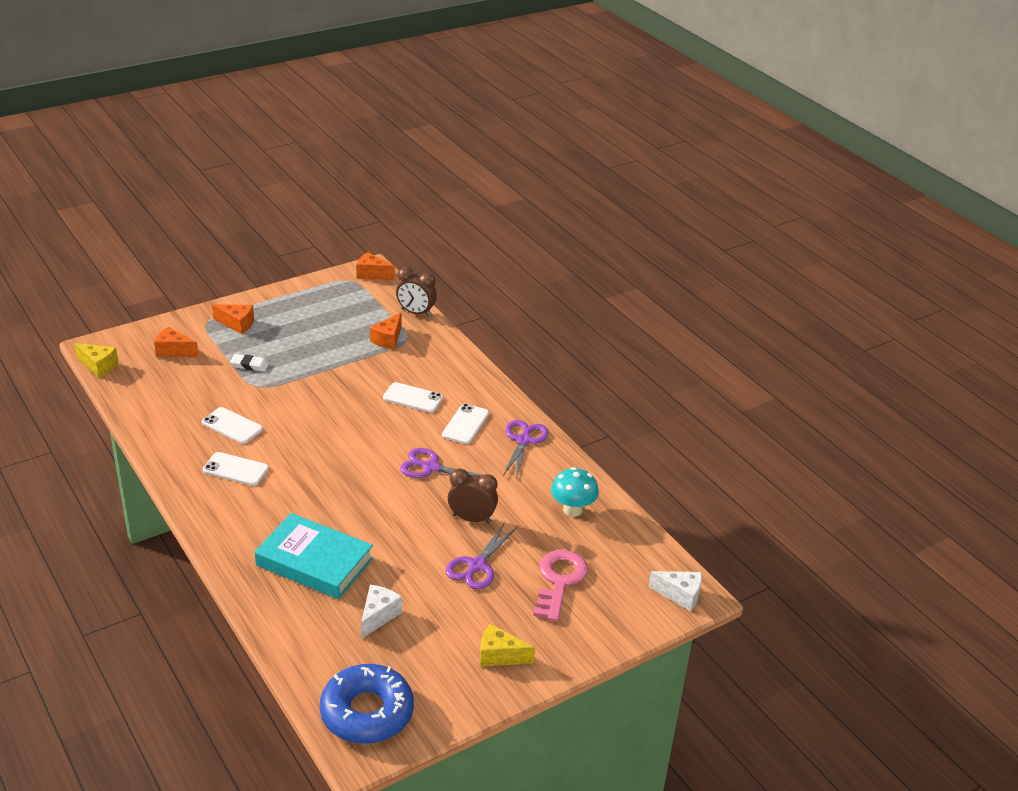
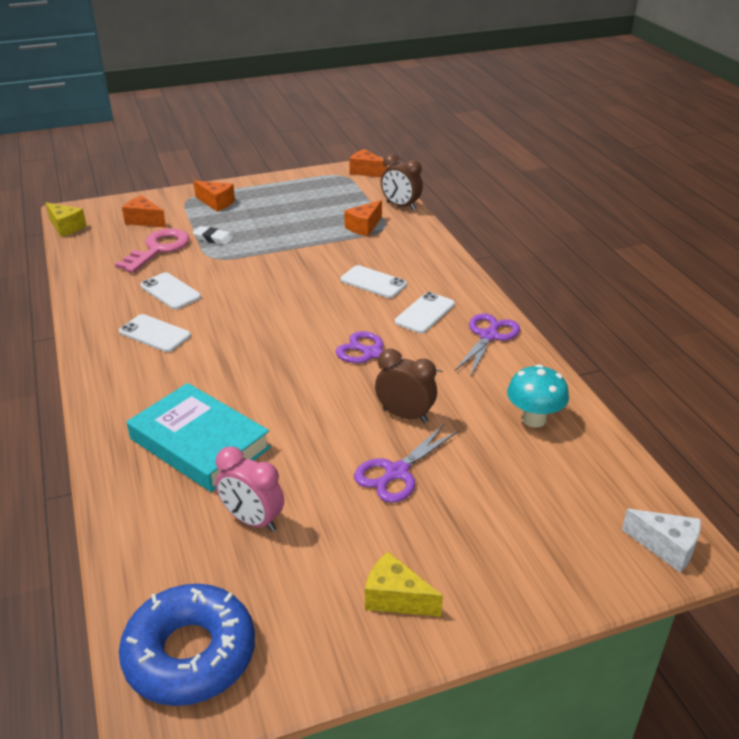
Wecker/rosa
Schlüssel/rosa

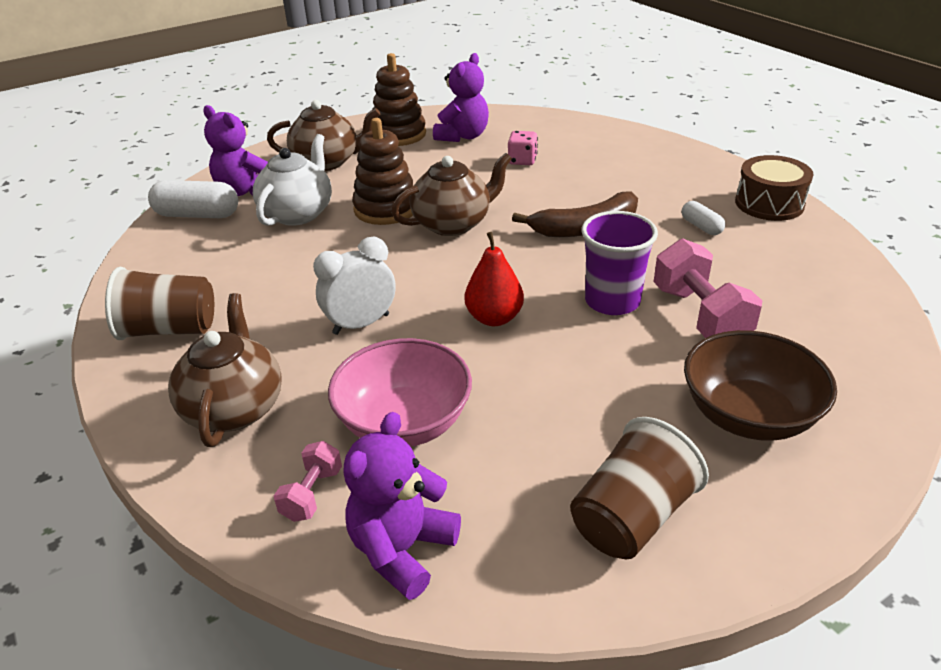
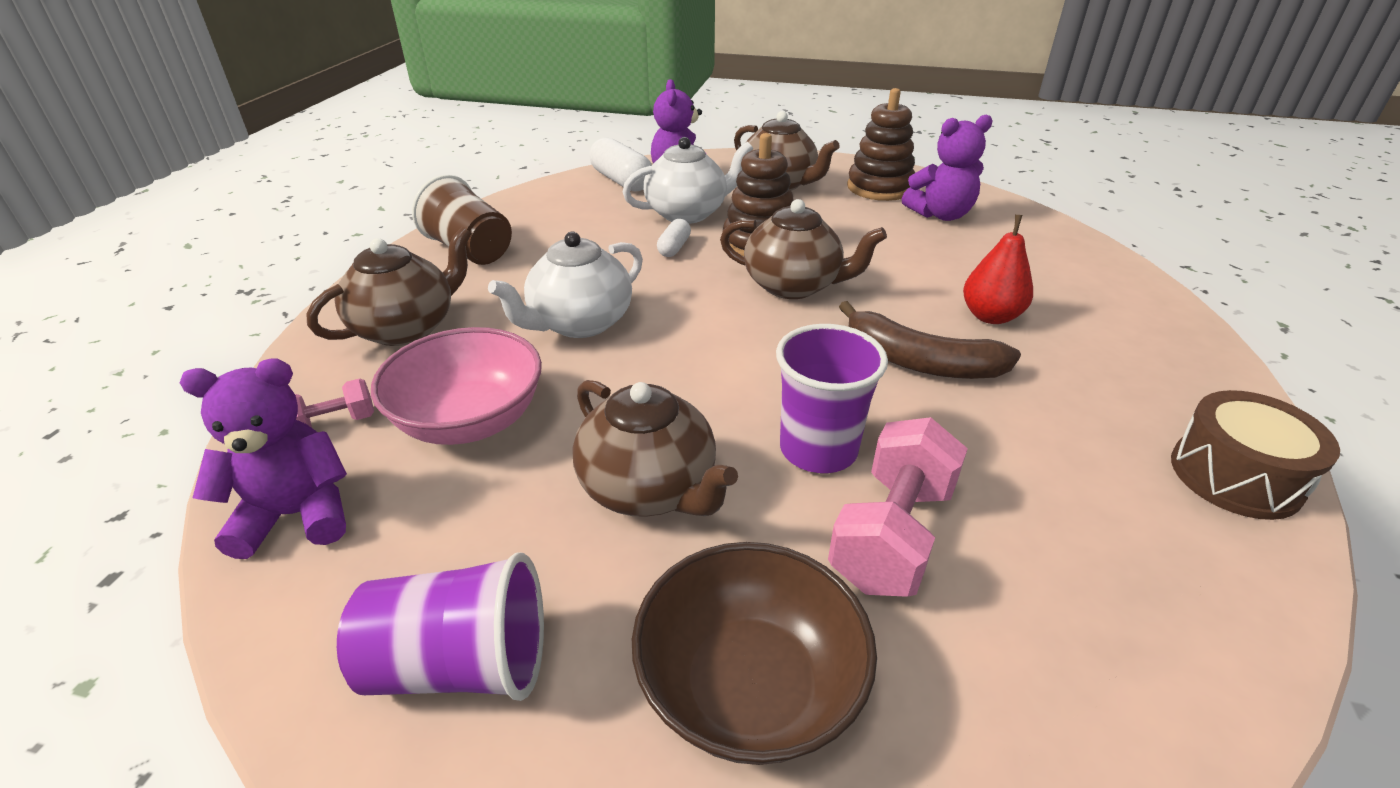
Teekanne/weiß (1st from left)
Birne/rot
Spielwürfel/rosa
Becher/lila (1st from left)
Kapsel/weiß (2nd from left)
Teekanne/braun (2nd from left)

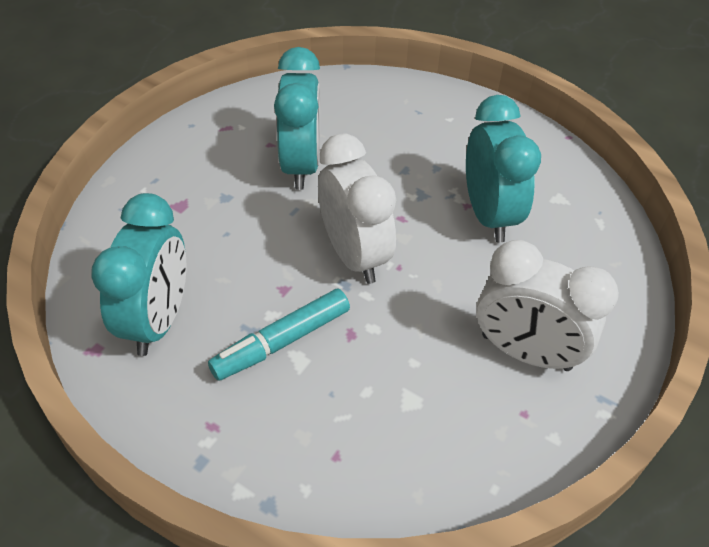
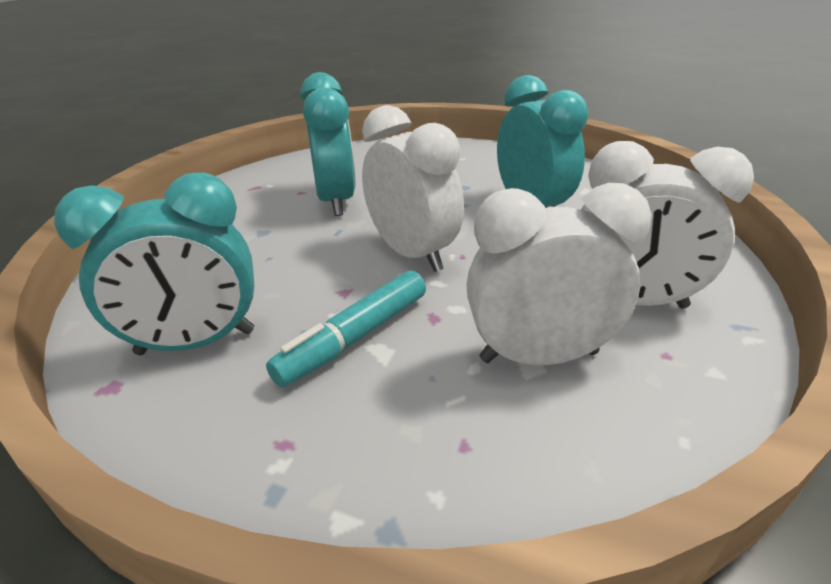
Wecker/türkis (1st from left)
Wecker/weiß (2nd from left)

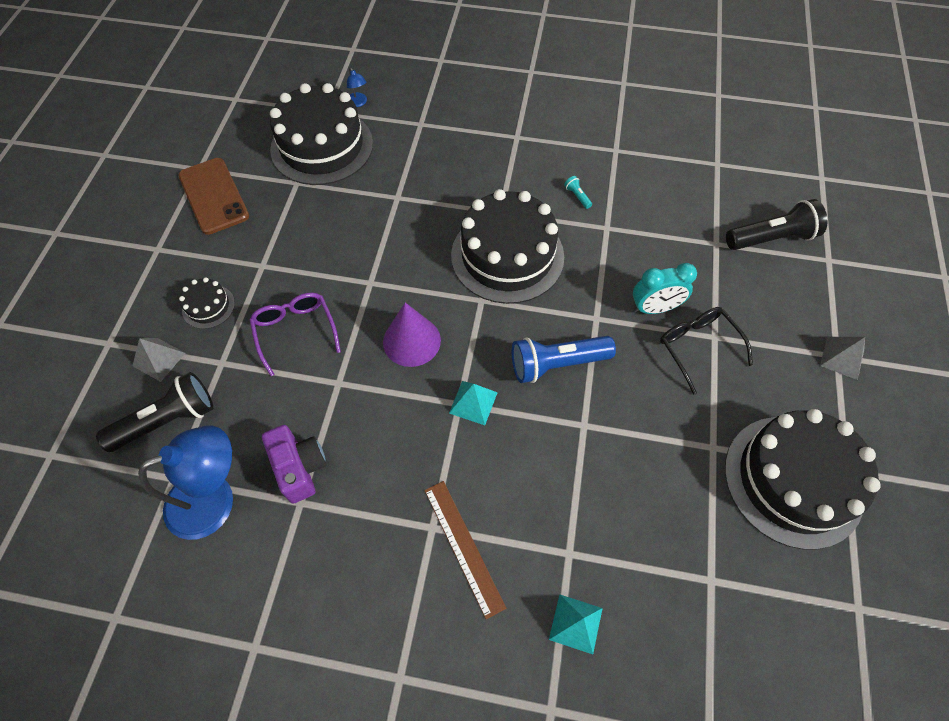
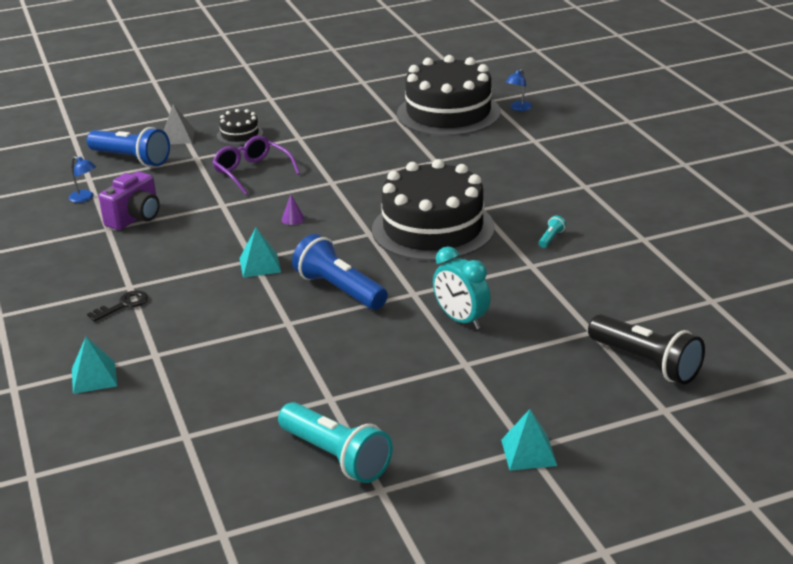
Taschenlampe/blau (1st from left)
Lampe/blau (1st from left)
Handy/braun
Brille/lila
Kegel/lila
Schlüssel/schwarz
Brille/schwarz
Taschenlampe/türkis (1st from left)
Pyramide/türkis (3rd from left)

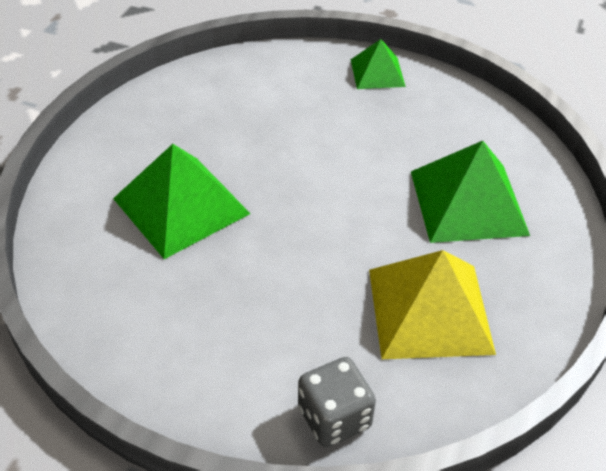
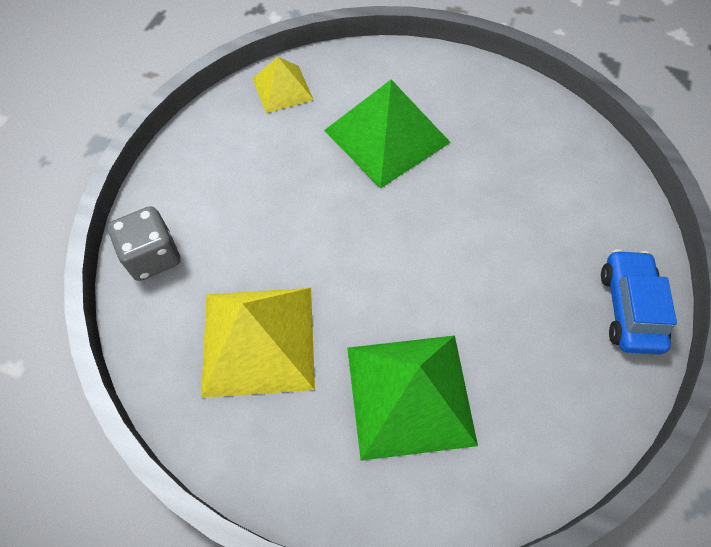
Auto/blau
Pyramide/gelb (2nd from left)

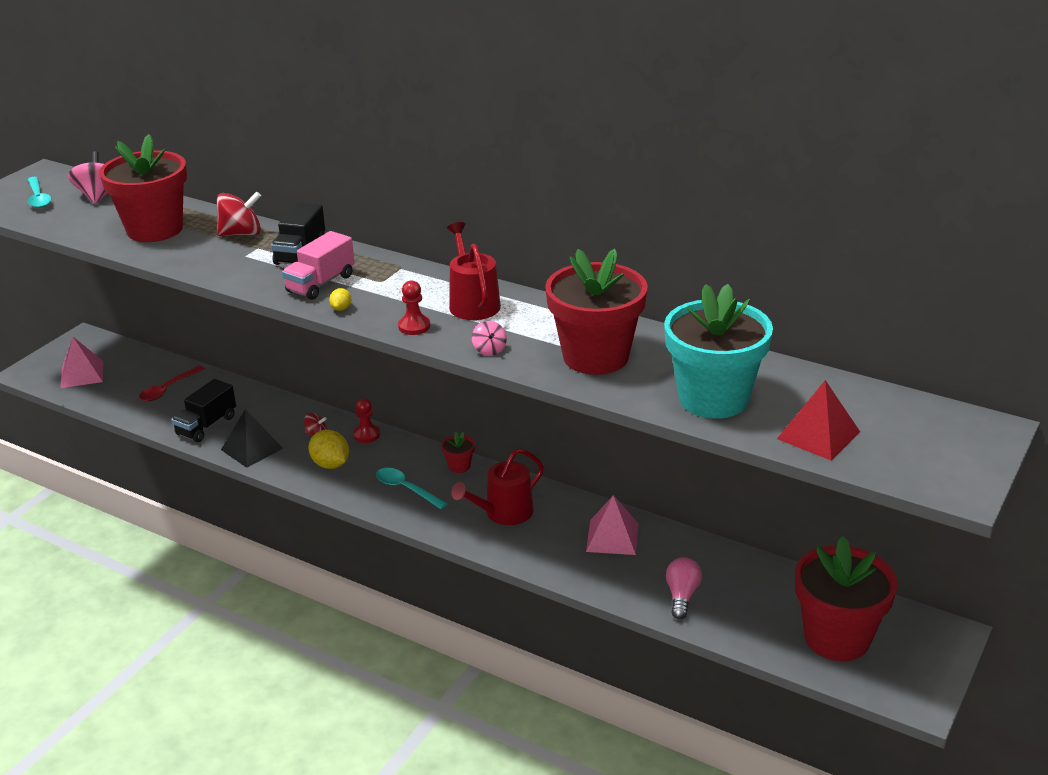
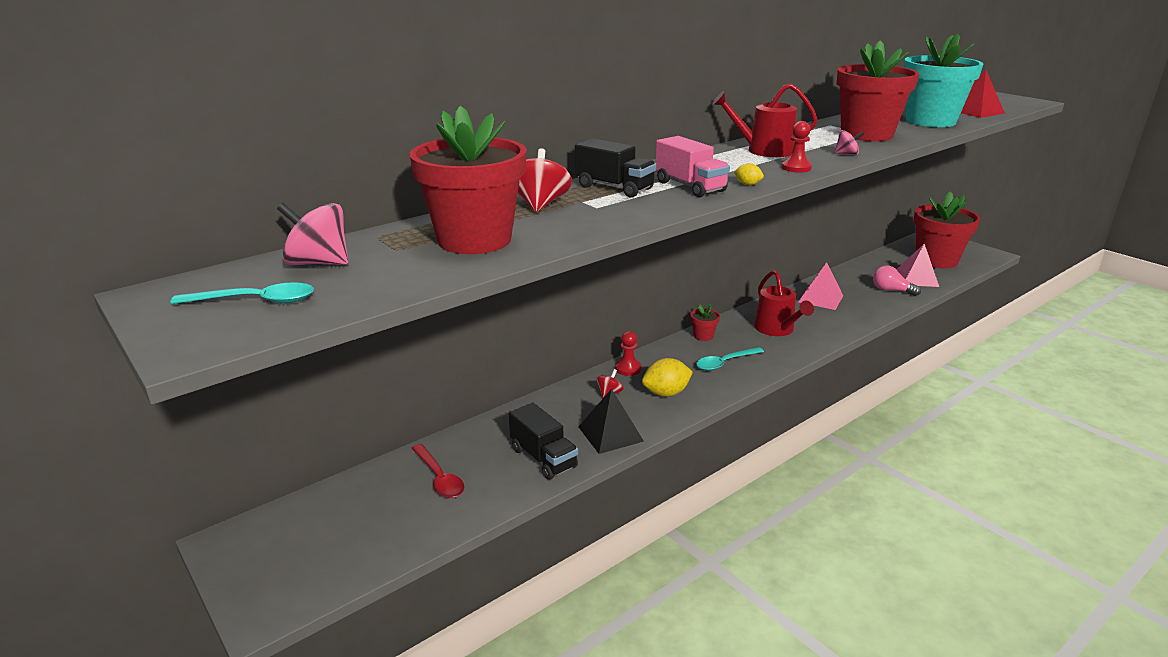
Pyramide/rosa (2nd from left)

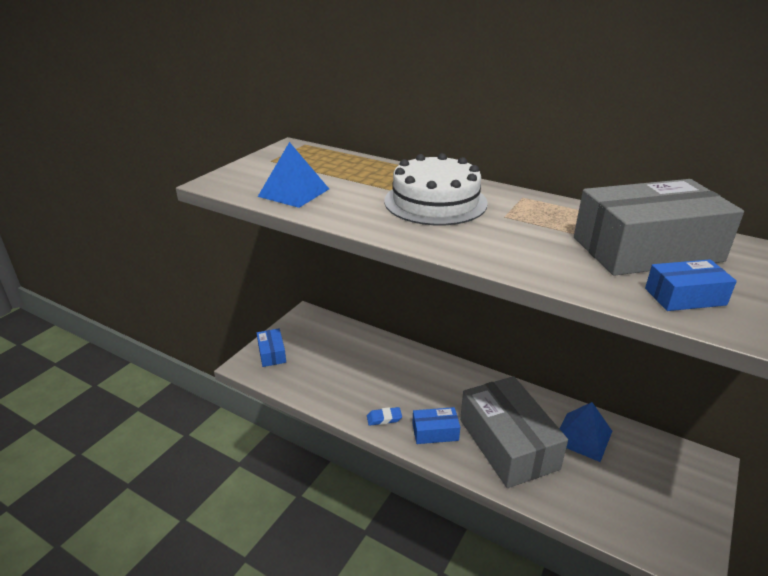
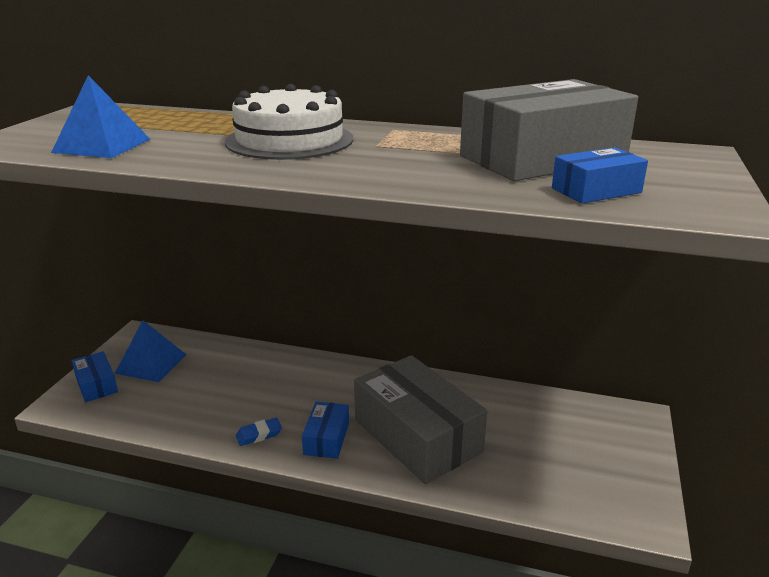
Schachtel/blau (2nd from left)
Pyramide/blau (2nd from left)

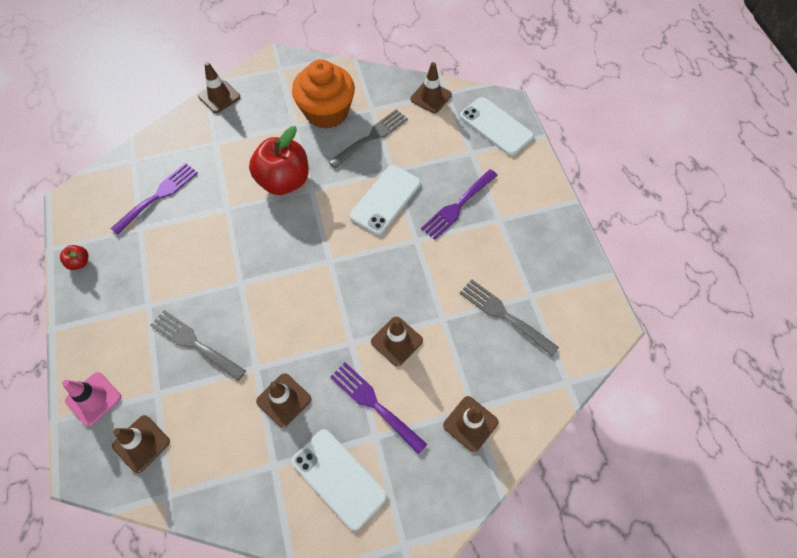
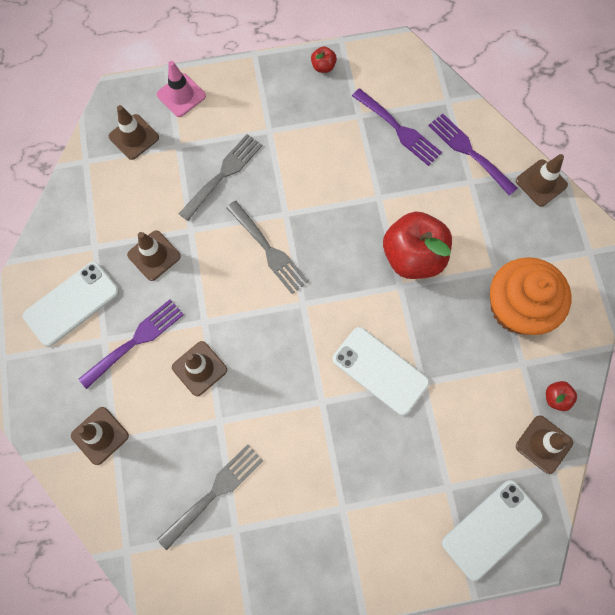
Gabel/grau (3rd from left)
Gabel/lila (3rd from left)
Apfel/rot (3rd from left)

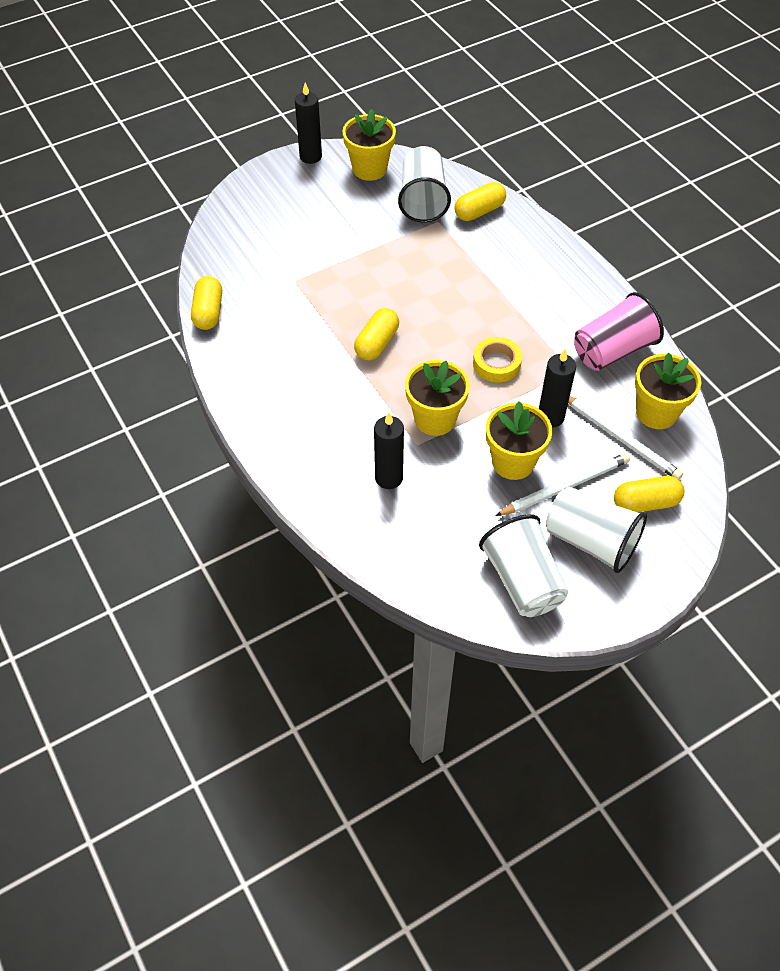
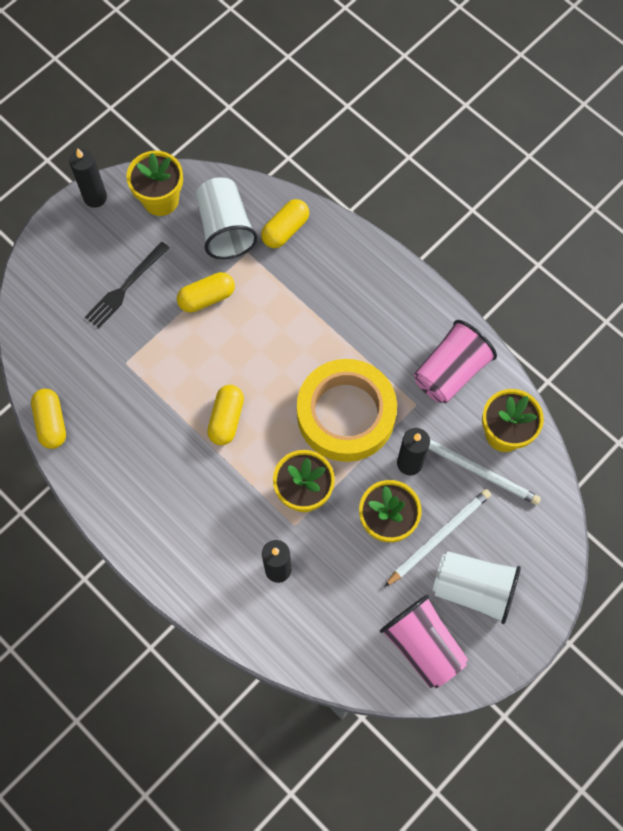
Klebeband/gelb
Becher/rosa (1st from left)
Kapsel/gelb (2nd from left)
Gabel/schwarz

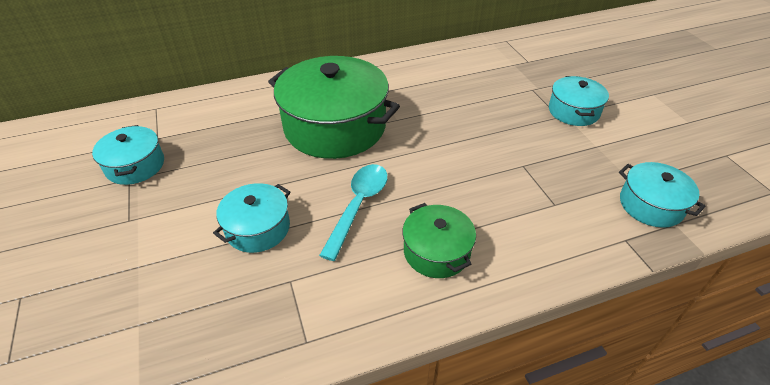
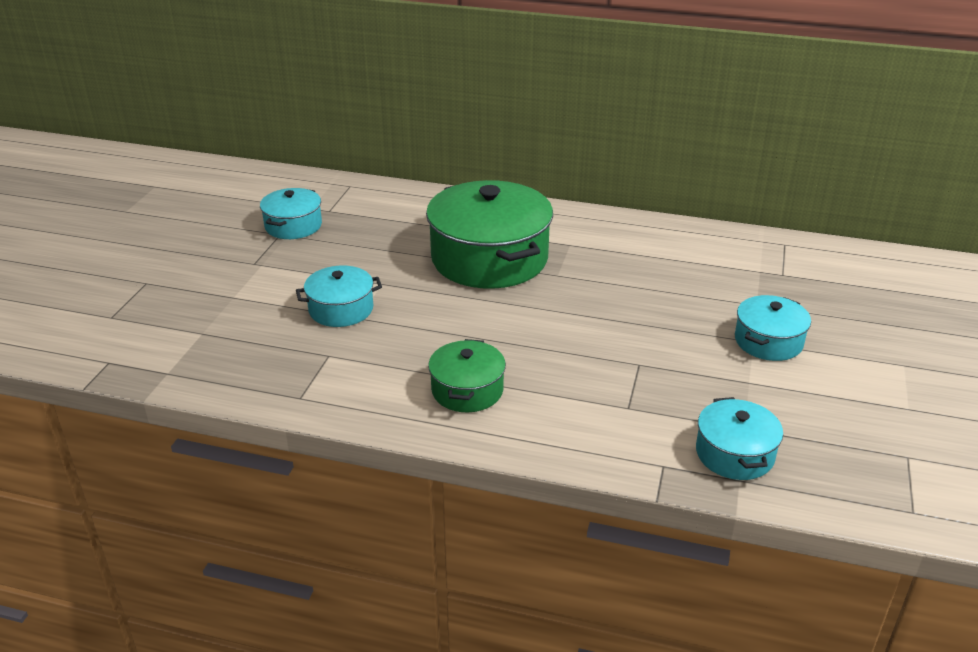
Löffel/türkis

